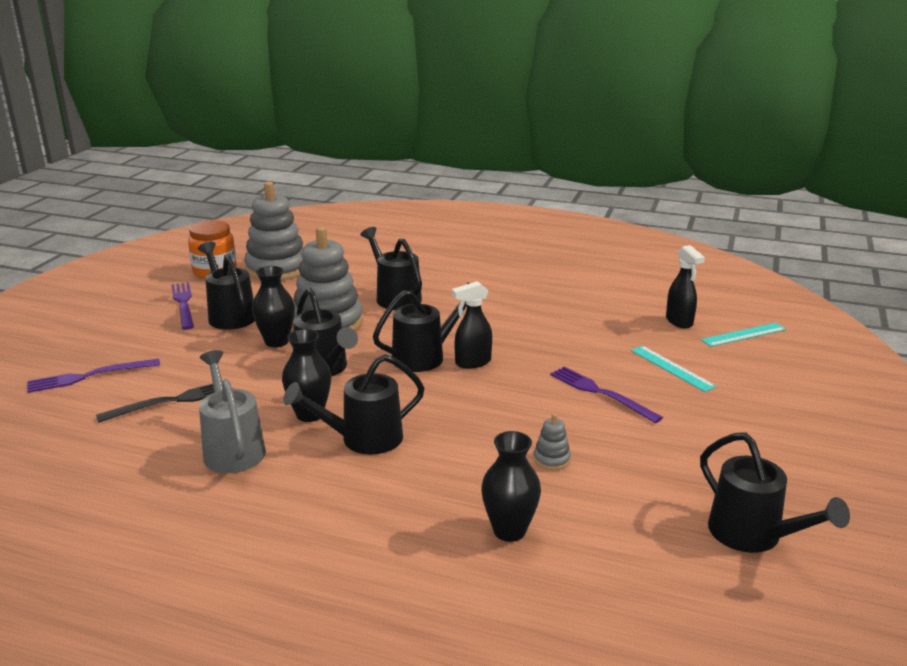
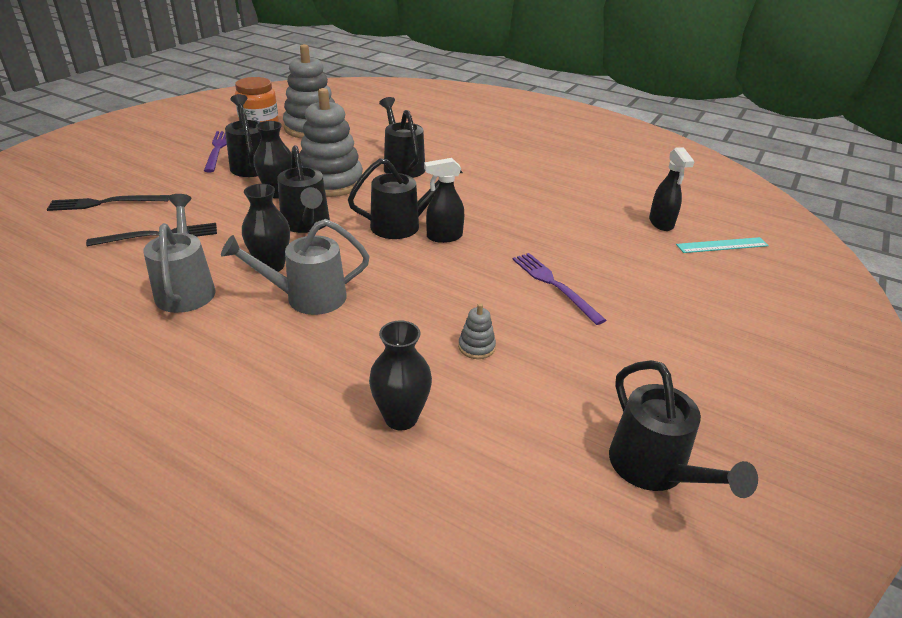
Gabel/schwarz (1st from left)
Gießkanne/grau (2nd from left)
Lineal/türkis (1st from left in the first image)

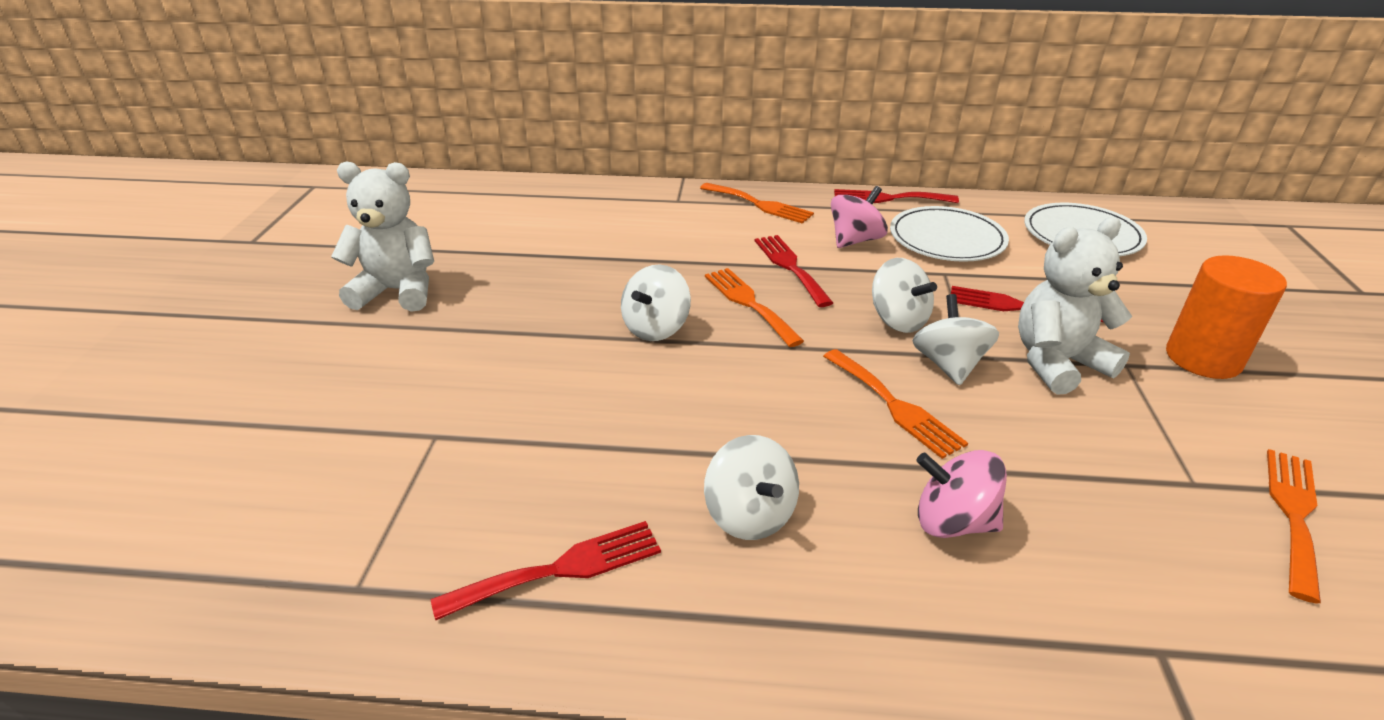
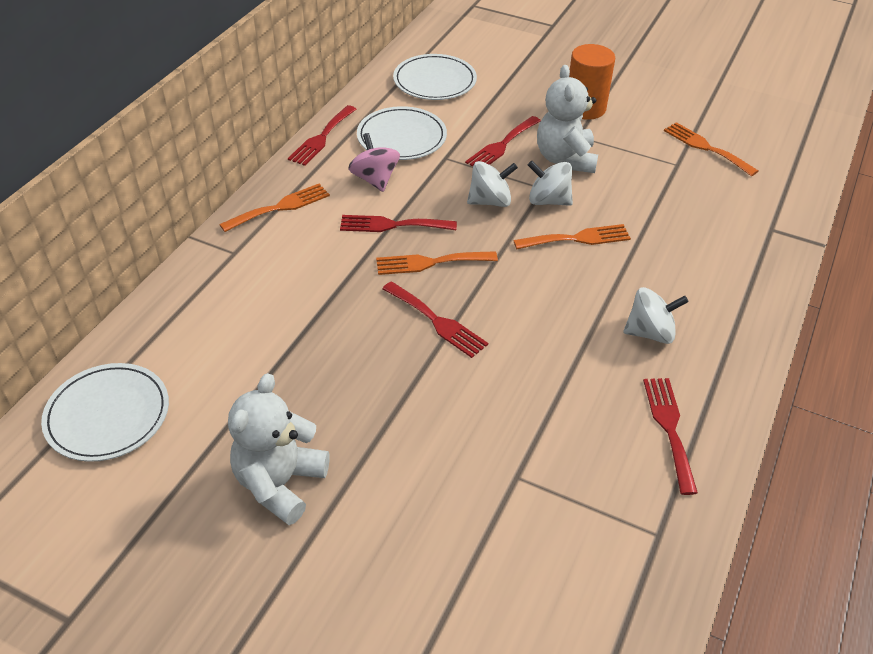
Gabel/rot (3rd from left)
Kreisel/rosa (2nd from left in the first image)
Teller/weiß (1st from left)

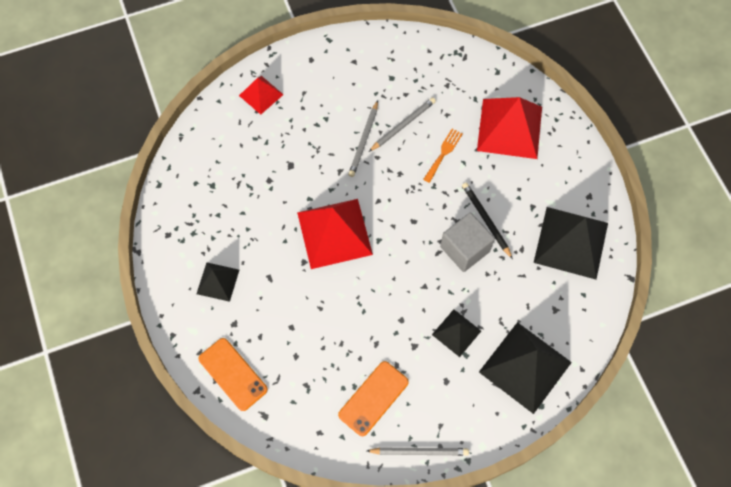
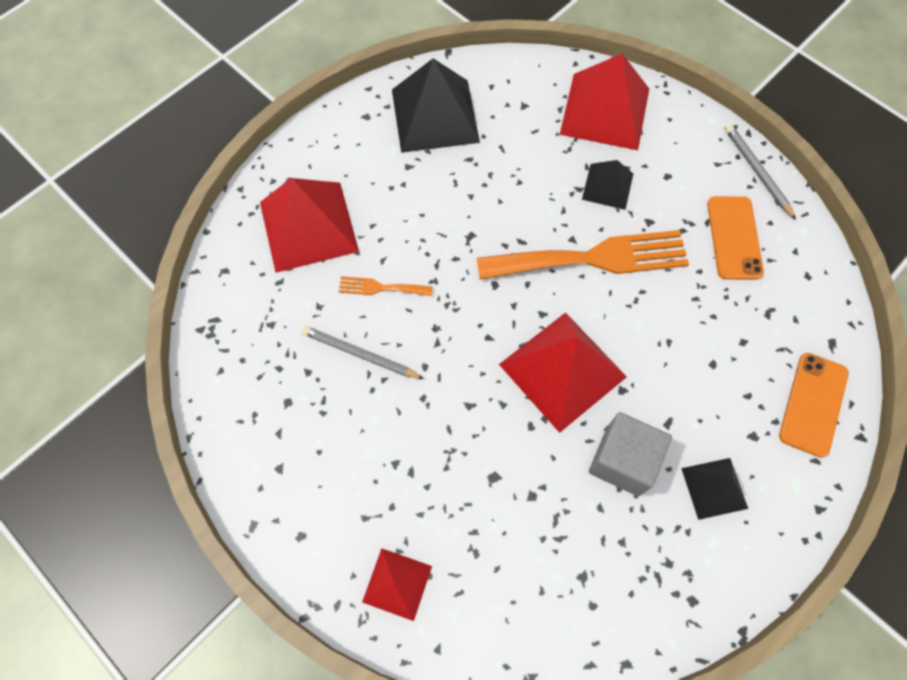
Handy/orange (1st from left)
Bleistift/grau (1st from left in the first image)
Kubus/grau
Bleistift/schwarz
Pyramide/rot (4th from left)
Gabel/orange (2nd from left)

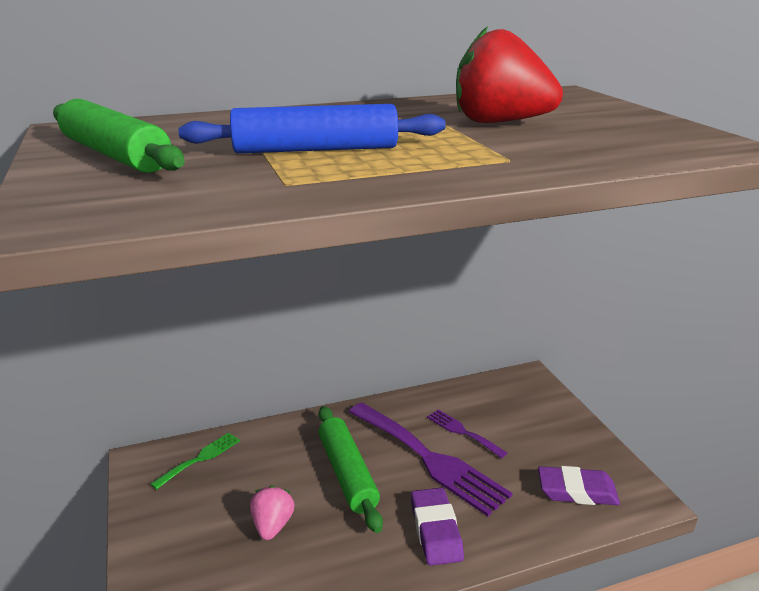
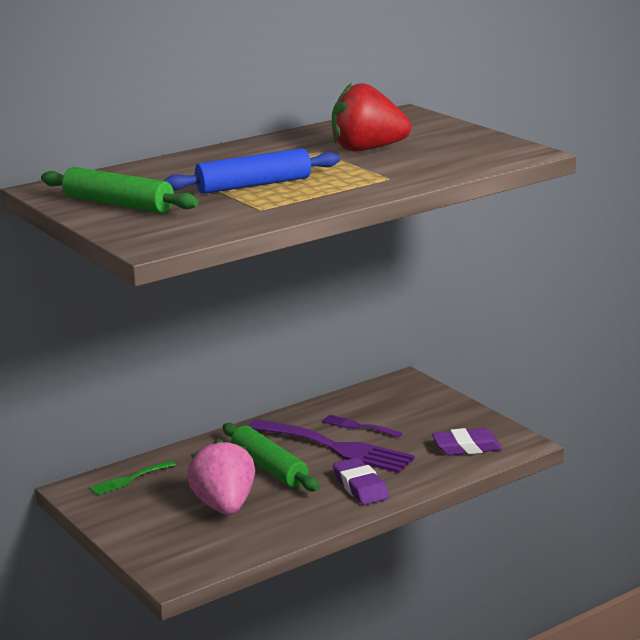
Gabel/grün
Erdbeere/rosa

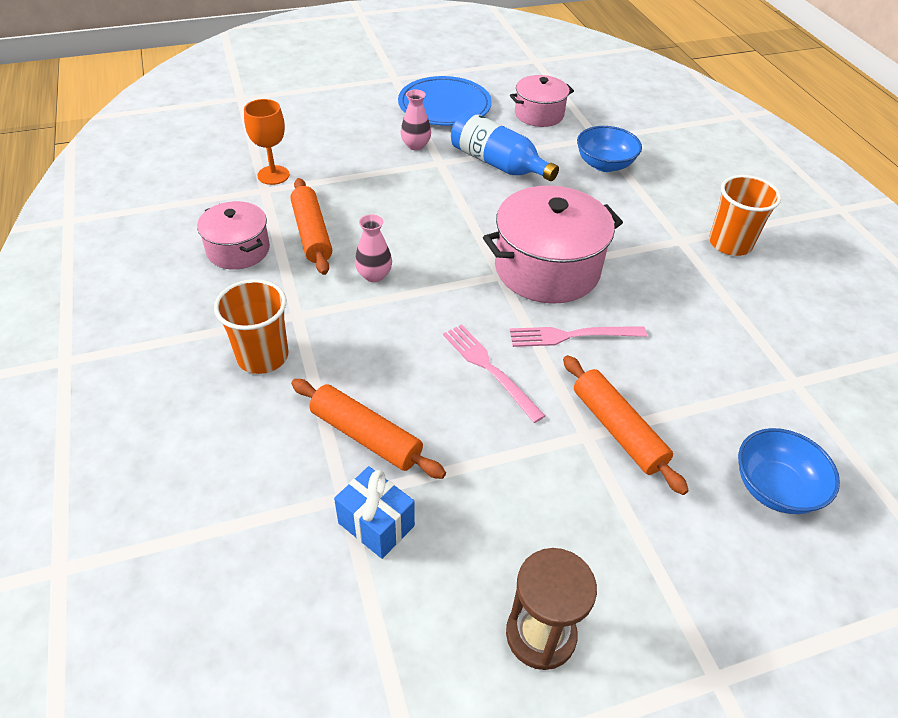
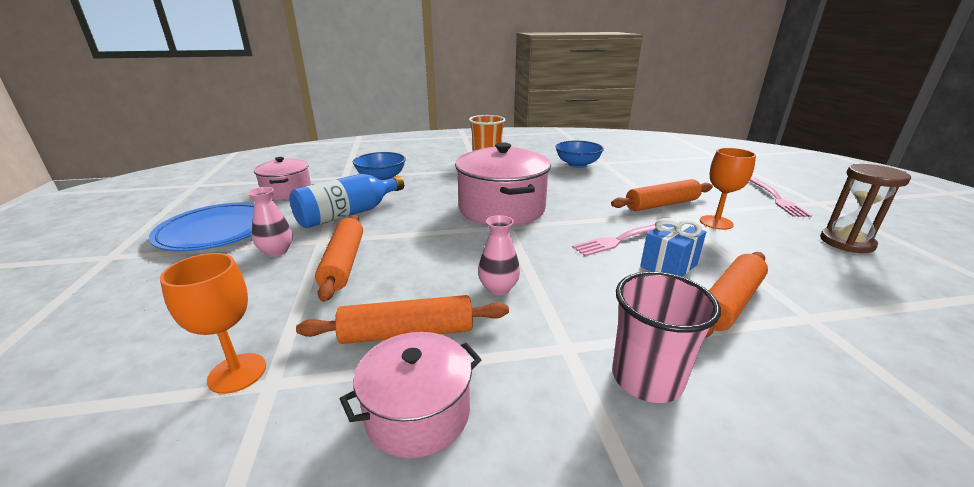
Becher/rosa
Geschenk/blau
Gabel/rosa (2nd from left)
Schüssel/blau (2nd from left)
Nudelholz/orange (1st from left)
Kelch/orange (2nd from left)

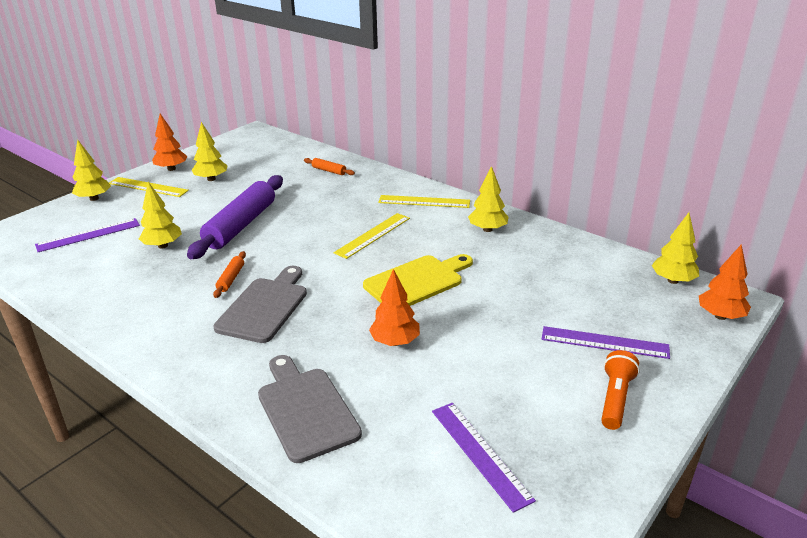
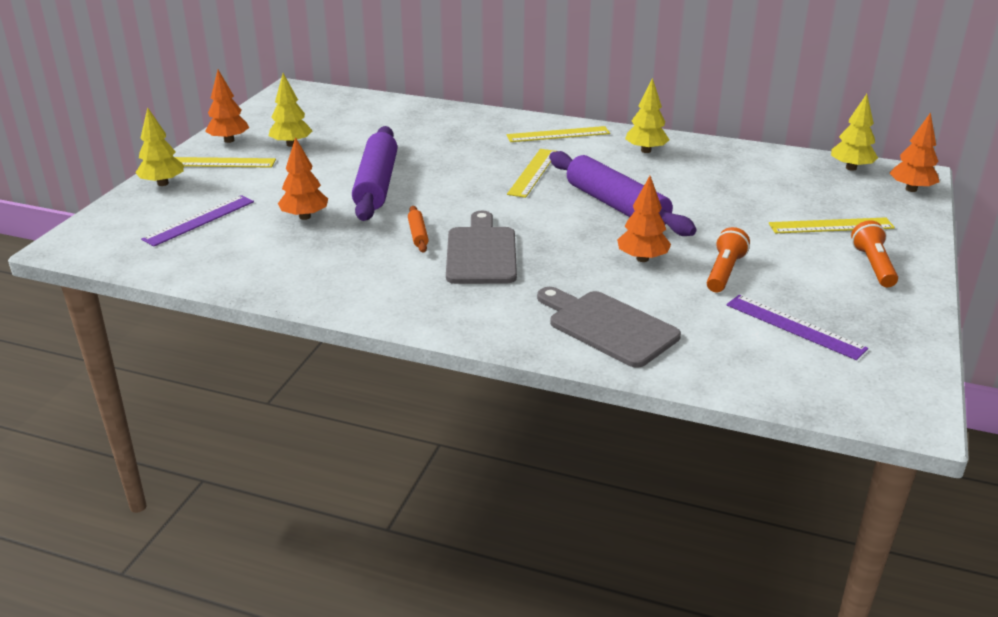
Baum/orange (2nd from left)
Nudelholz/orange (2nd from left in the first image)
Nudelholz/lila (2nd from left)
Lineal/gelb (4th from left)
Taschenlampe/orange (1st from left)

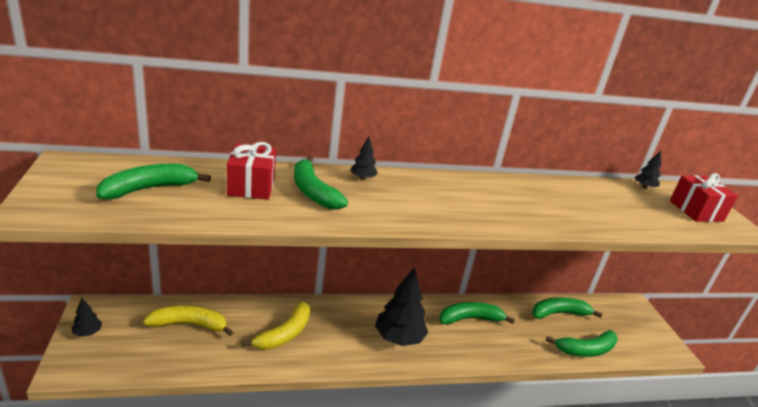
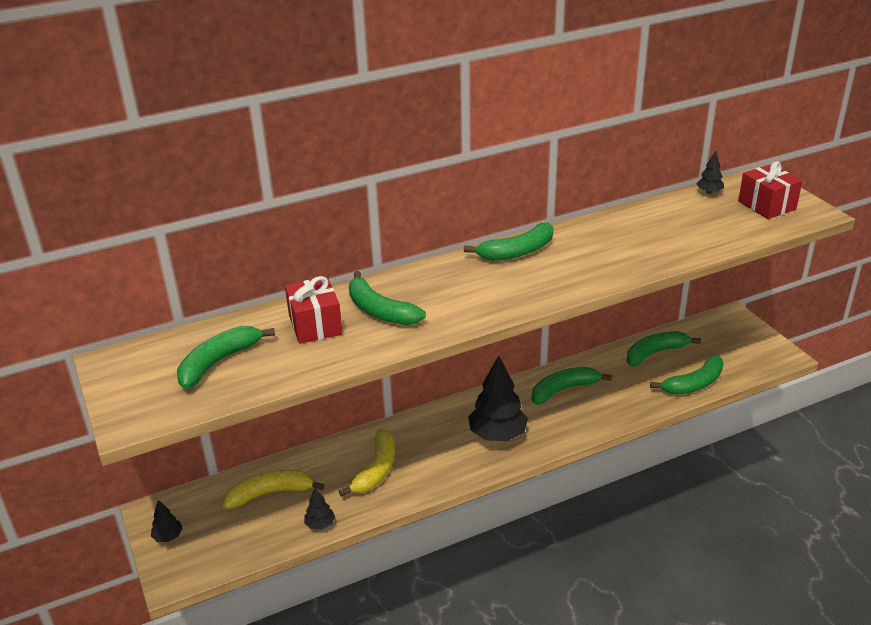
Baum/schwarz (2nd from left)
Banane/grün (3rd from left)

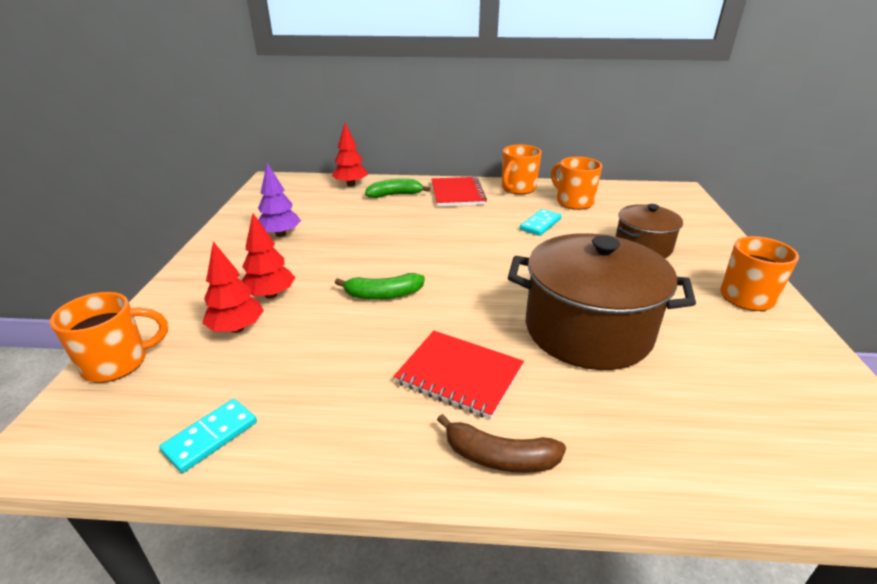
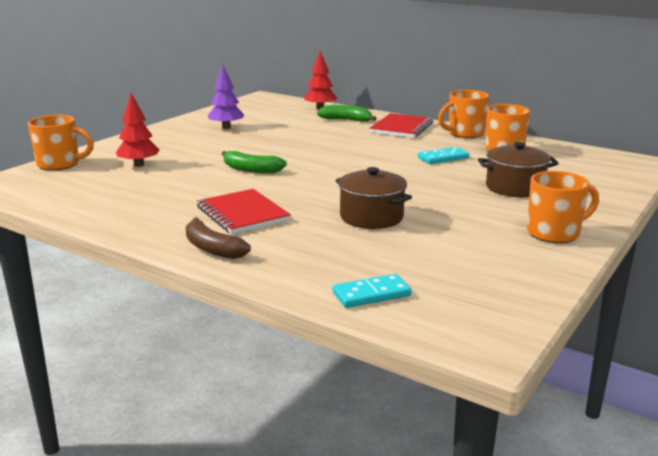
Dominostein/türkis (1st from left)
Baum/rot (2nd from left in the first image)
Kochtopf/braun (1st from left)

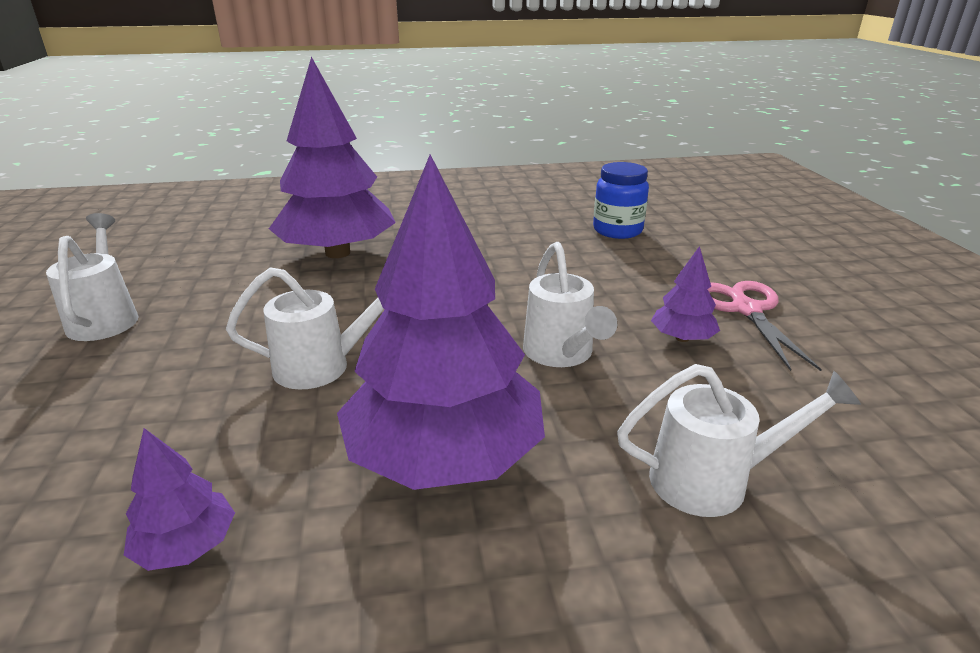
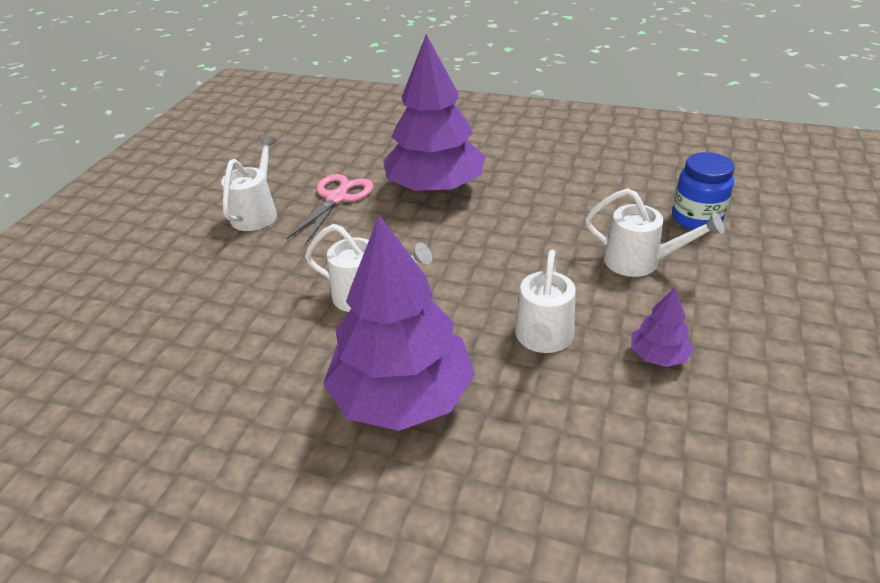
Baum/lila (1st from left in the first image)
Gießkanne/weiß (4th from left)
Schere/rosa

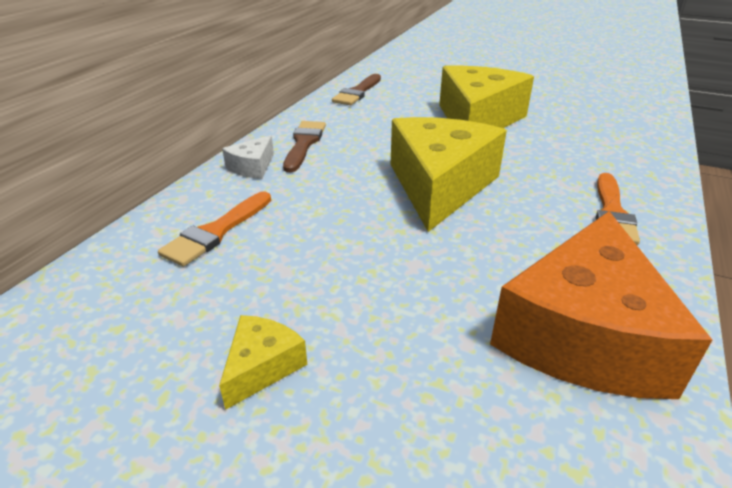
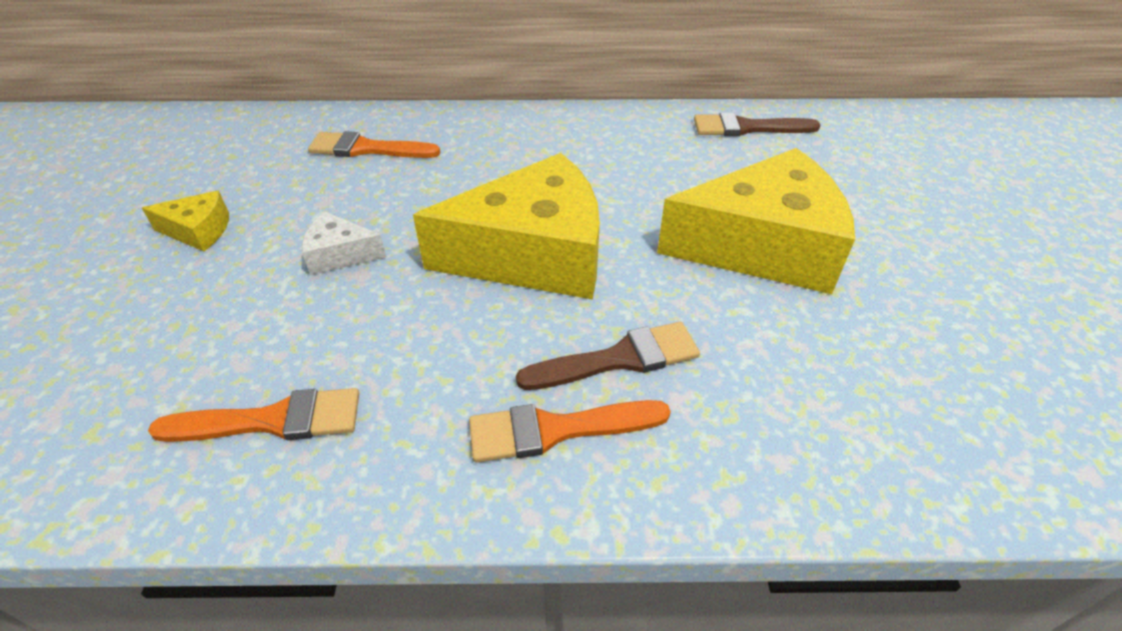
Käse/weiß
Pinsel/braun (1st from left)
Pinsel/orange (1st from left)

